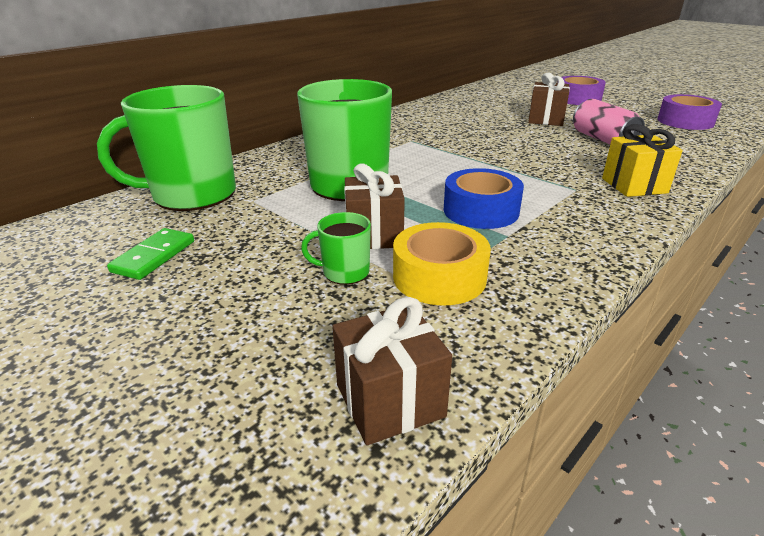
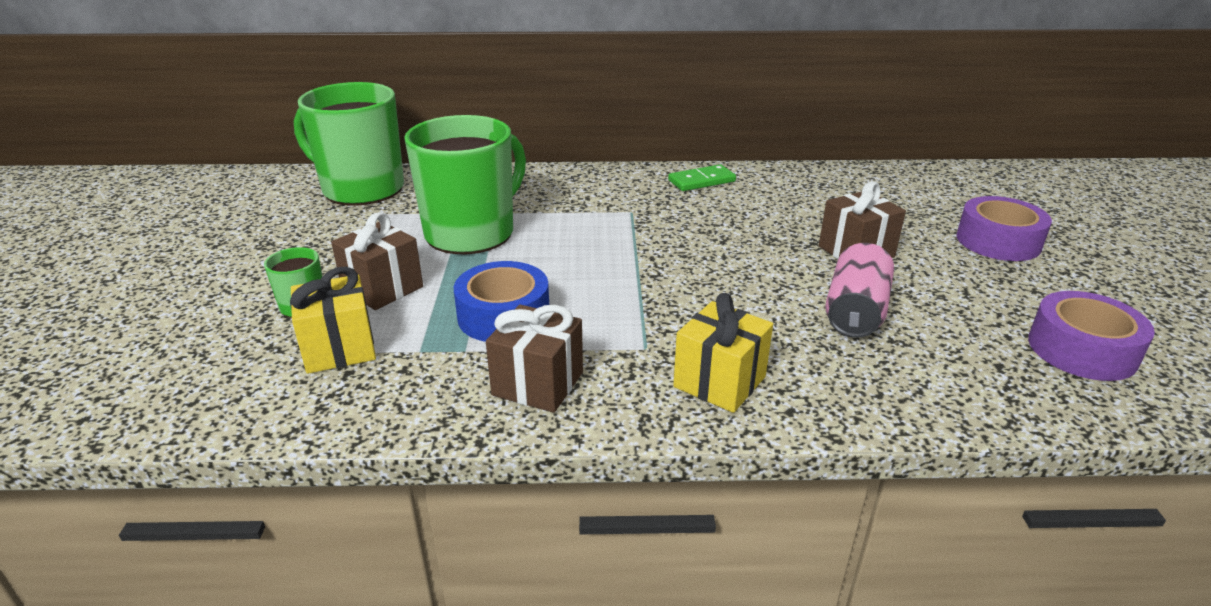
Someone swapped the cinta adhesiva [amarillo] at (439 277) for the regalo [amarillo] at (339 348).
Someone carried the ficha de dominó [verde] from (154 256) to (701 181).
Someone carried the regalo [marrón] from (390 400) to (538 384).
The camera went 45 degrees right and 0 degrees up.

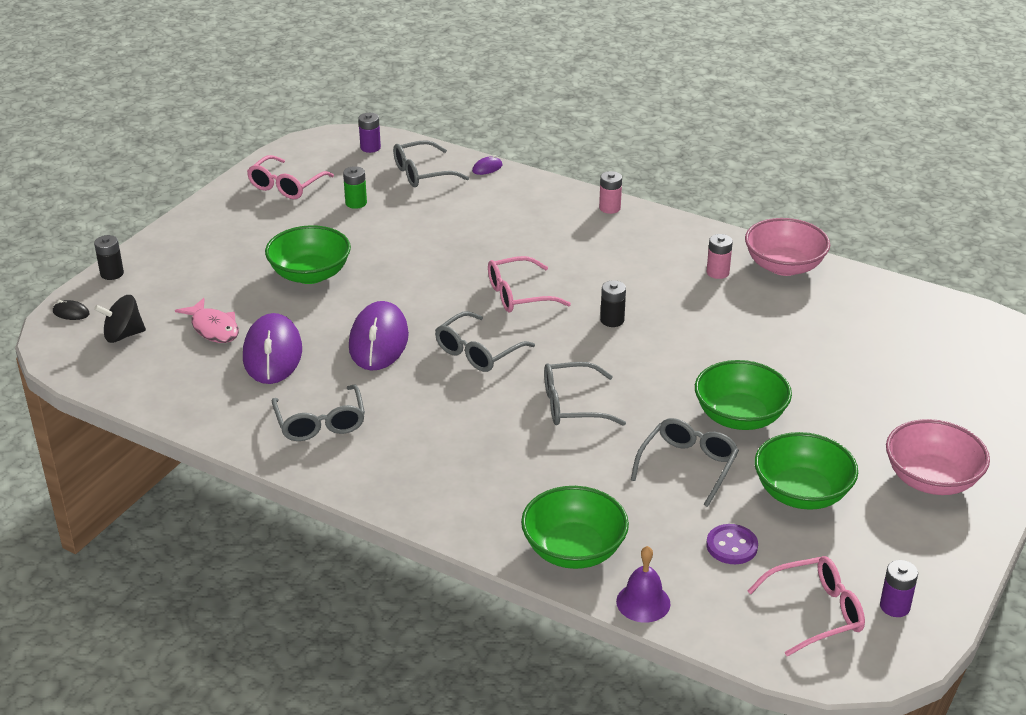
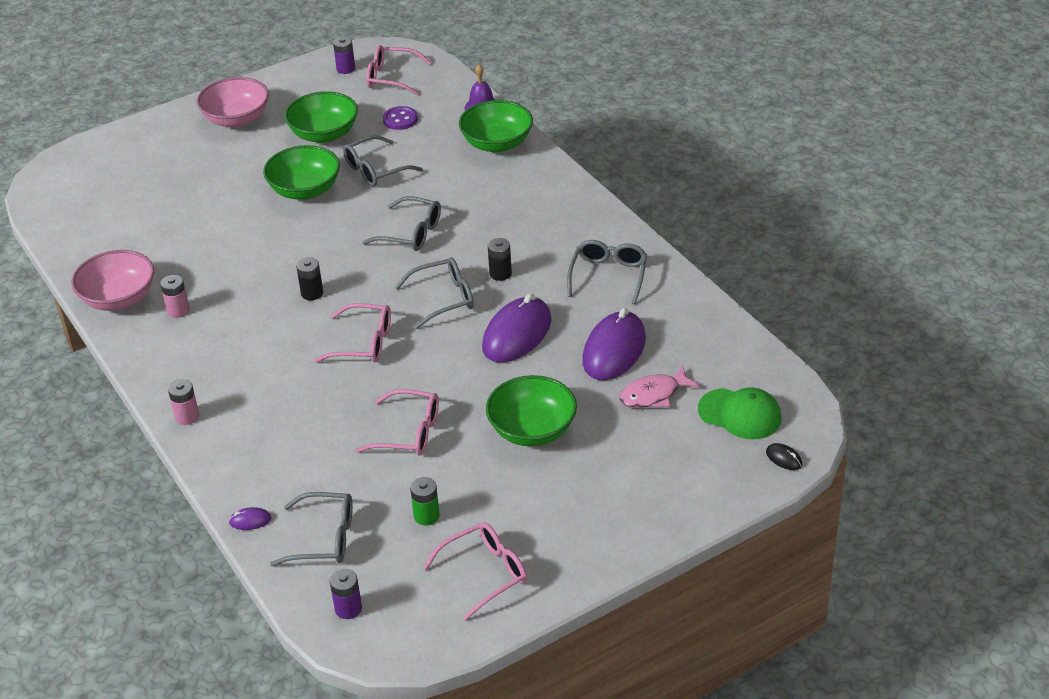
Someone carried the pila [negro] from (112 273) to (500 274).
Someone swapped the peonza [negro] at (123 335) for the gorra [verde] at (740 414).
Someone rotated the pez [rosa] at (213 328) by 105 degrees counterclockwise.
Someone put down the gafas [rosa] at (408 432).
The camera went 150 degrees left and 5 degrees up.

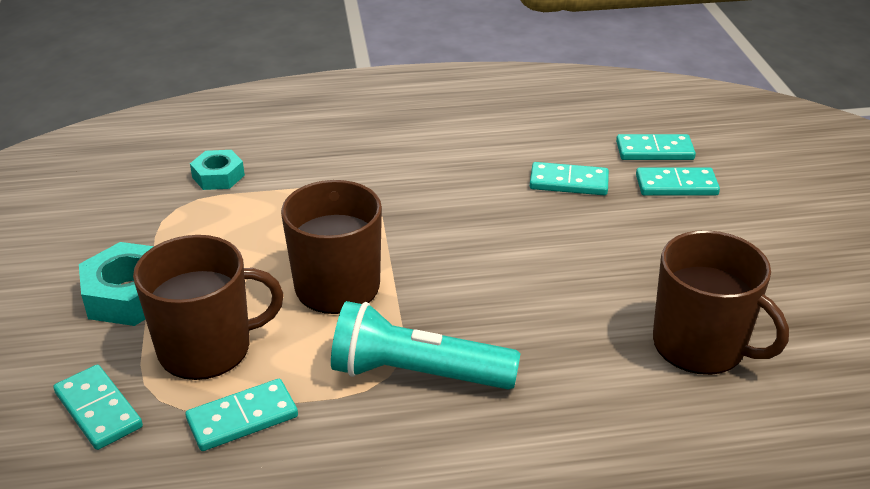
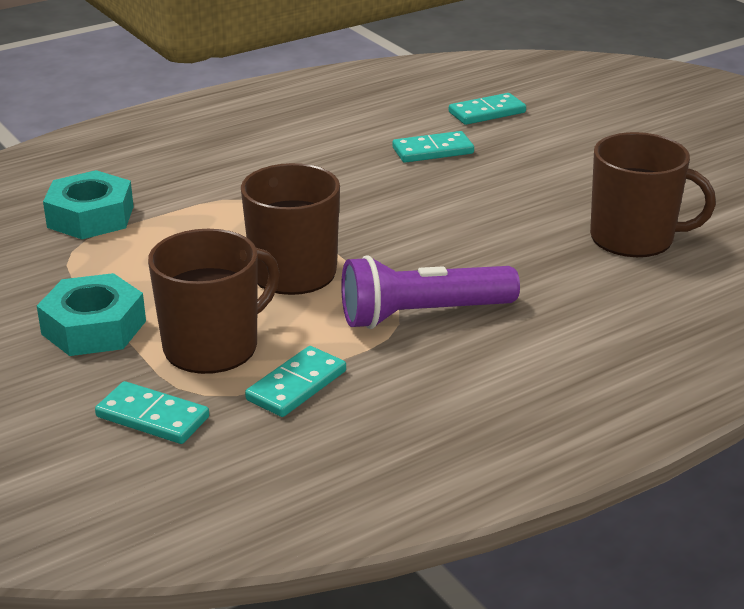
Someone scaled the tuerca [turquesa] at (218 176) by 1.60.
Someone took away the ficha de dominó [turquesa] at (676 185).
Someone repainted the lámpara de mano [turquesa] at (417 373), which became the lámpara de mano [morado] at (422 315).
The camera went 25 degrees left and 5 degrees down.

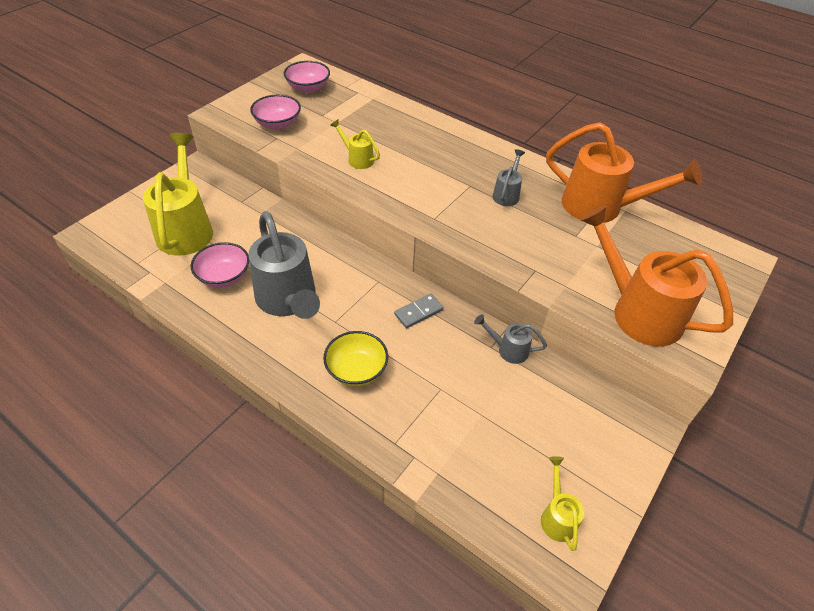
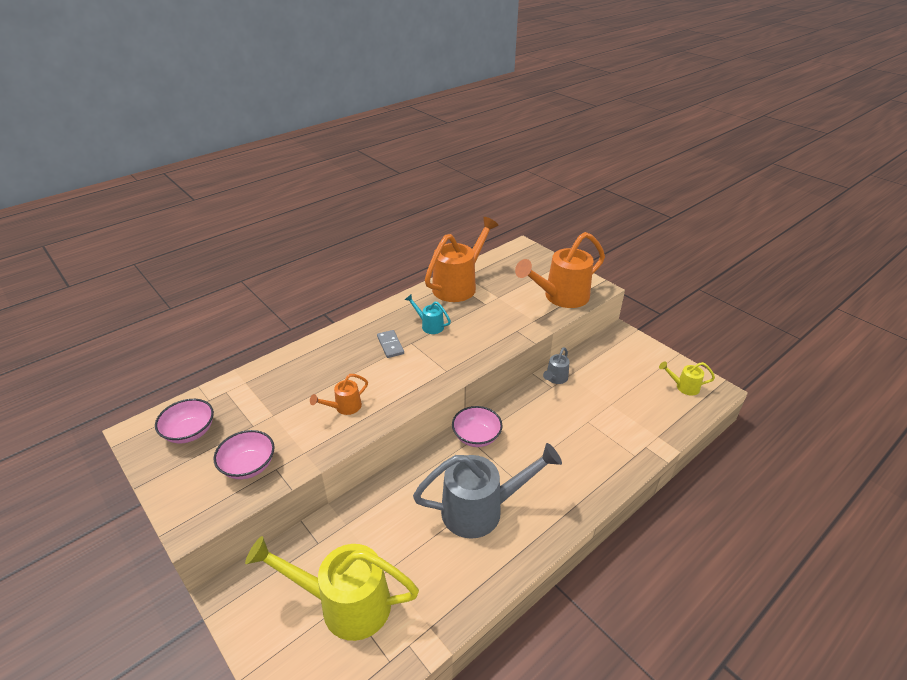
Someone repainted the regadera [amarillo] at (357 159), which became the regadera [naranja] at (344 407).
Someone repainted the regadera [gris] at (507 194), which became the regadera [turquesa] at (429 325).
Someone carried the cuenco [rosa] from (224 276) to (476 436).
Someone carried the ficha de dominó [gris] from (418 312) to (390 345).
Someone took away the cuenco [amarillo] at (356 370).
The camera went 75 degrees left and 10 degrees down.

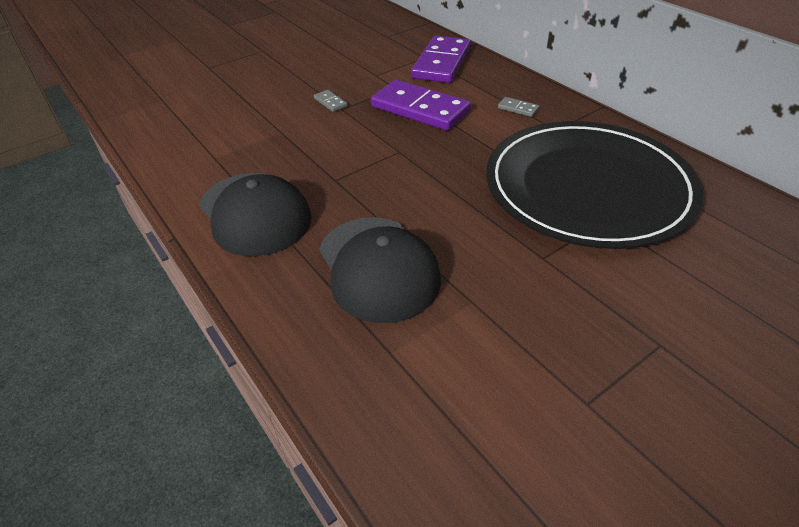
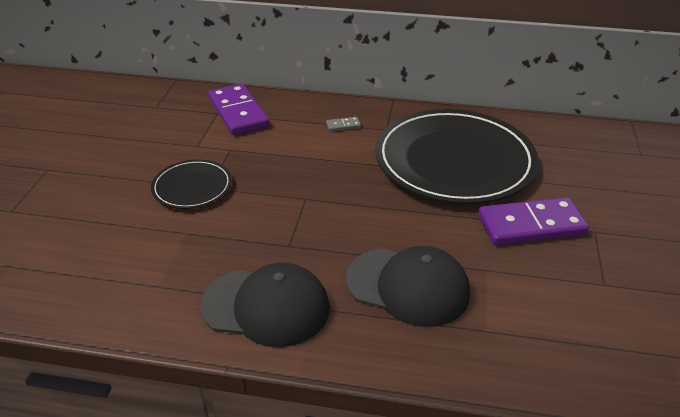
Someone carried the ficha de dominó [morado] from (420 109) to (531 225).
Someone swapped the ficha de dominó [gris] at (330 102) for the plato [negro] at (192 187).
The camera went 45 degrees left and 5 degrees down.

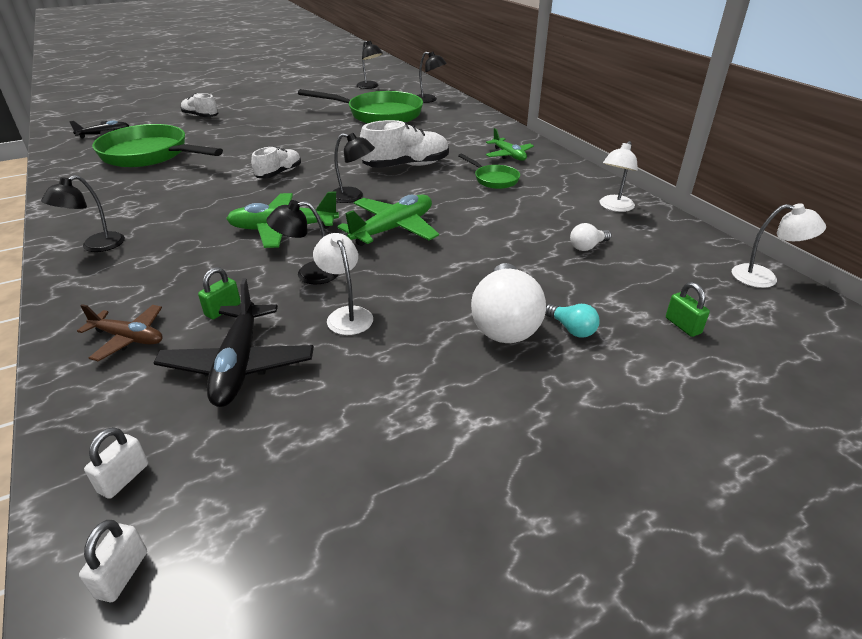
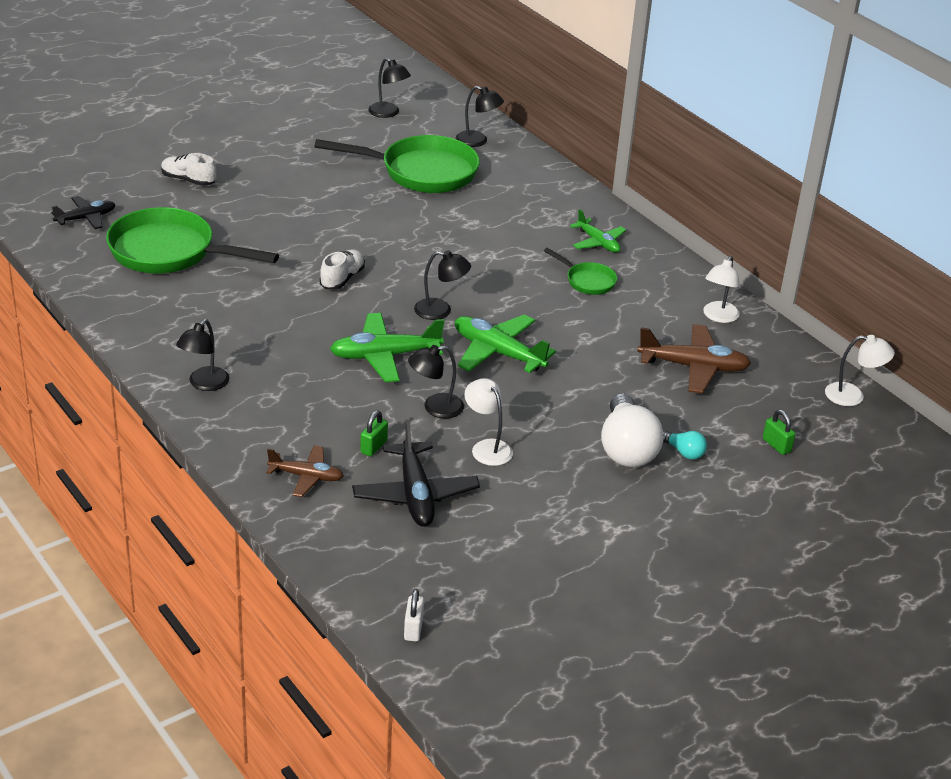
Someone took away the zapato [blanco] at (406 166).
Someone rotated the avión [verde] at (393 229) by 90 degrees counterclockwise.
Someone swapped the bombilla [blanco] at (587 247) for the avión [marrón] at (693 367).
Someone took away the candado [blanco] at (124 478).
The camera went 10 degrees left and 0 degrees up.

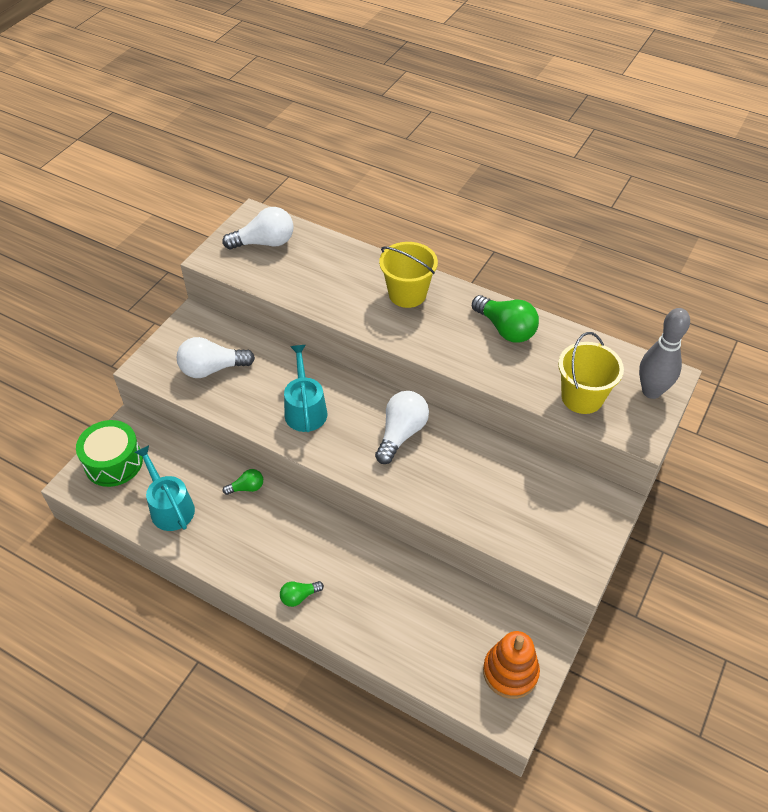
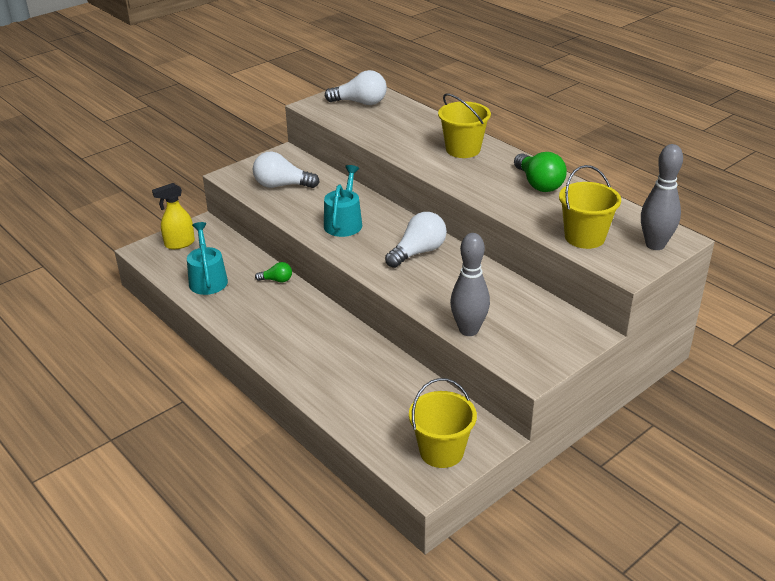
Someone swapped the tambor [verde] at (113 462) for the pulverizador [amarillo] at (179 244).
Someone took away the bombilla [verde] at (299 597).
Someone swapped the juguete apilable [naranja] at (510 672) for the balde [amarillo] at (441 451).
Someone put down the bolo [gris] at (468 330).
The camera went 20 degrees right and 15 degrees down.

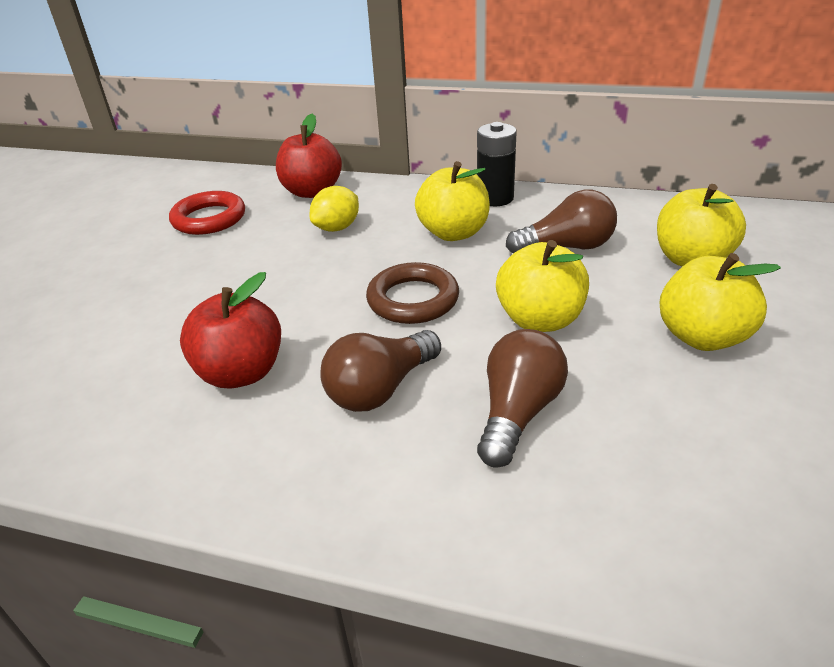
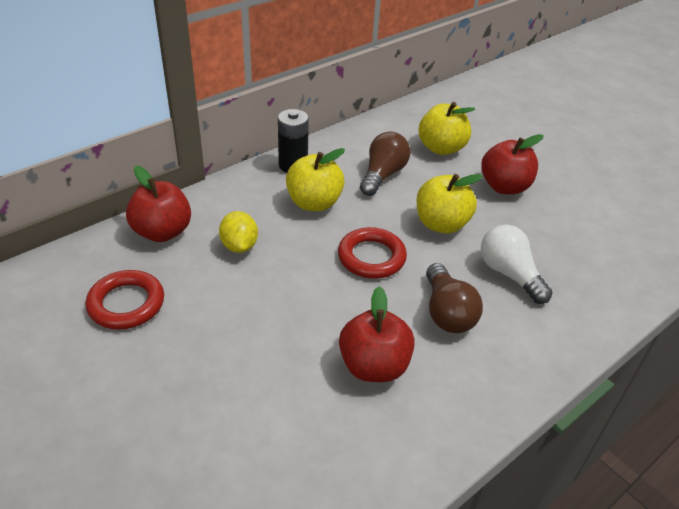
Someone repainted the manzana [amarillo] at (702 337), which became the manzana [rojo] at (504 187).
Someone repainted the anillo [marrón] at (413 299), which became the anillo [rojo] at (371 257).
Someone repainted the bombilla [marrón] at (518 413), which became the bombilla [blanco] at (509 274).
The camera went 60 degrees left and 5 degrees up.

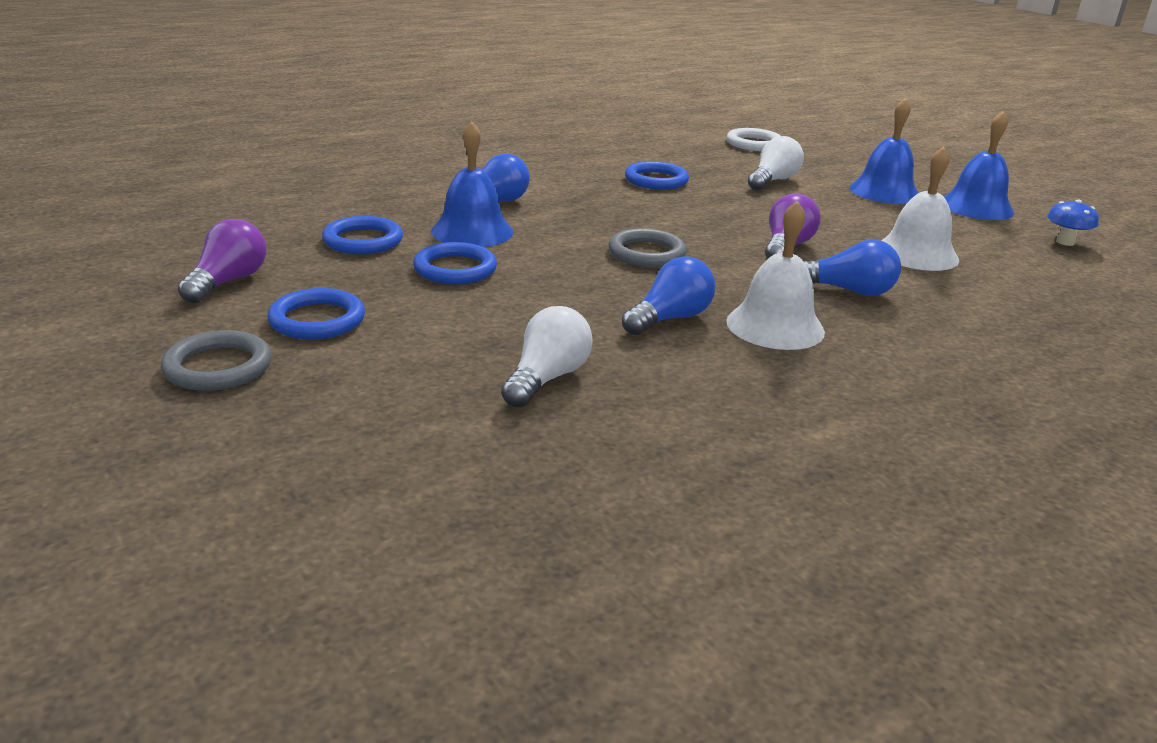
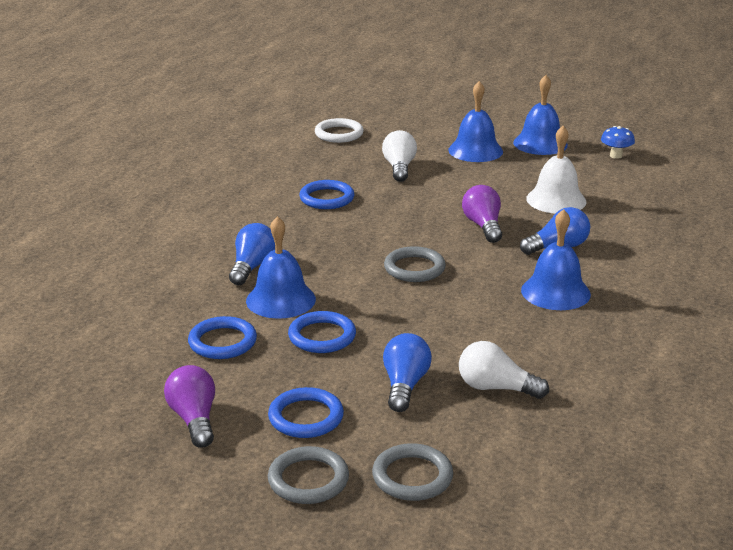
Someone repainted the campana [blanco] at (775 326), which became the campana [azul] at (555 292).
Someone carried the bombilla [azul] from (669 318) to (404 385).
Someone rotated the bombilla [blanco] at (547 378) by 60 degrees counterclockwise.
Someone put down the anillo [gris] at (412 476).
The camera went 35 degrees left and 0 degrees up.

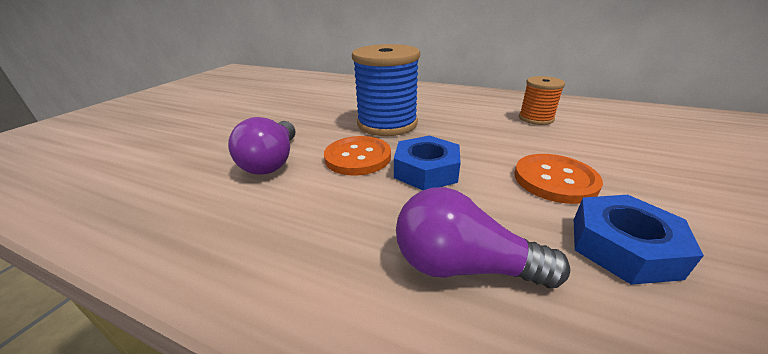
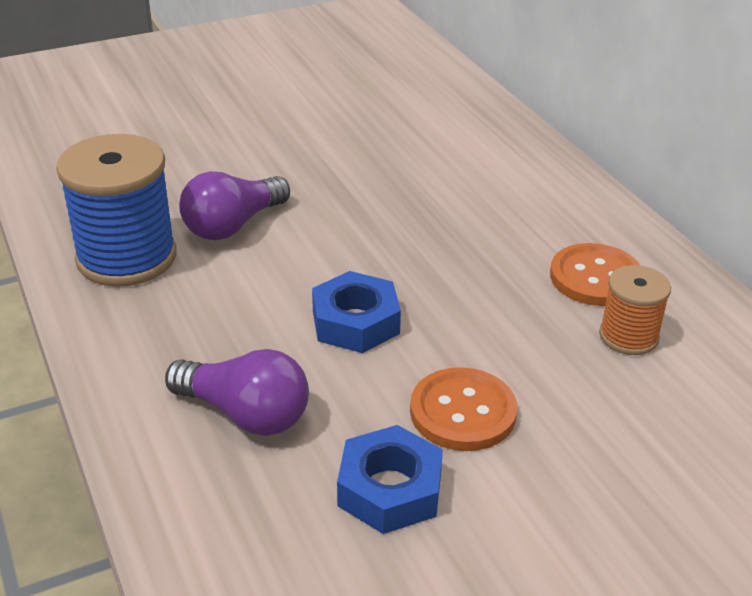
Someone carried the carrete [azul] from (387 124) to (126 257).
Someone carried the botón [naranja] from (358 157) to (595 277).
Someone rotated the bombilla [morado] at (463 266) by 150 degrees clockwise.
The camera went 40 degrees right and 5 degrees up.

